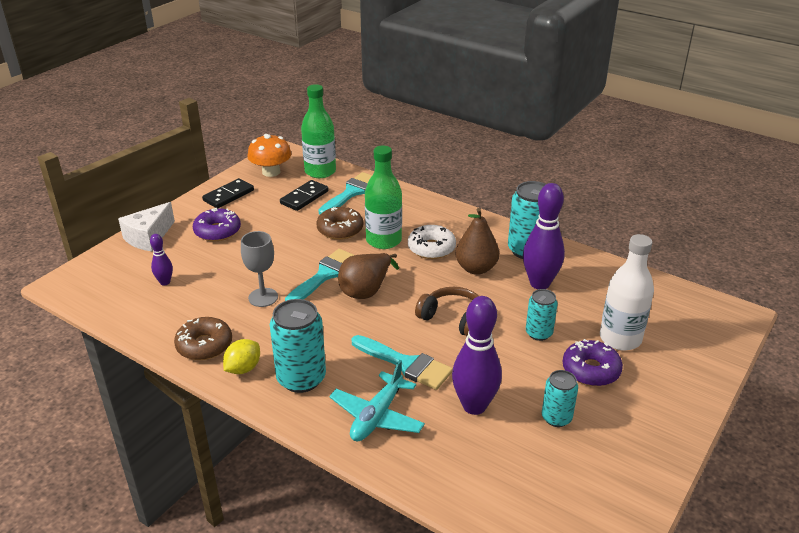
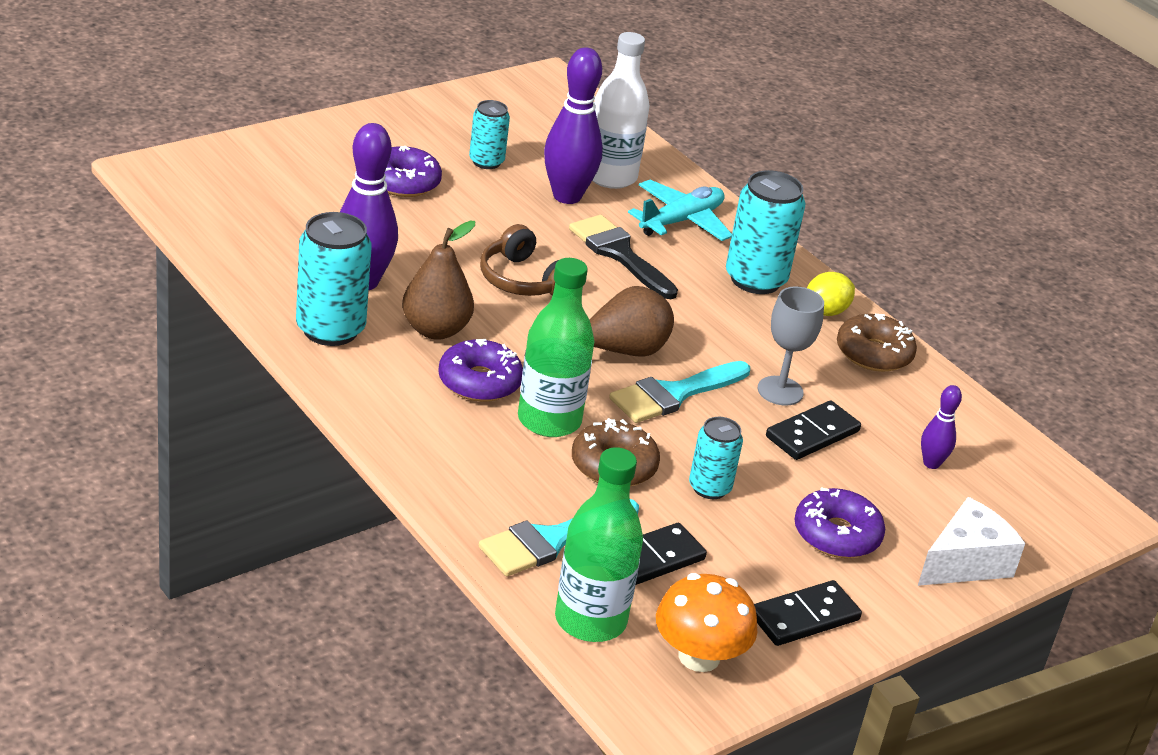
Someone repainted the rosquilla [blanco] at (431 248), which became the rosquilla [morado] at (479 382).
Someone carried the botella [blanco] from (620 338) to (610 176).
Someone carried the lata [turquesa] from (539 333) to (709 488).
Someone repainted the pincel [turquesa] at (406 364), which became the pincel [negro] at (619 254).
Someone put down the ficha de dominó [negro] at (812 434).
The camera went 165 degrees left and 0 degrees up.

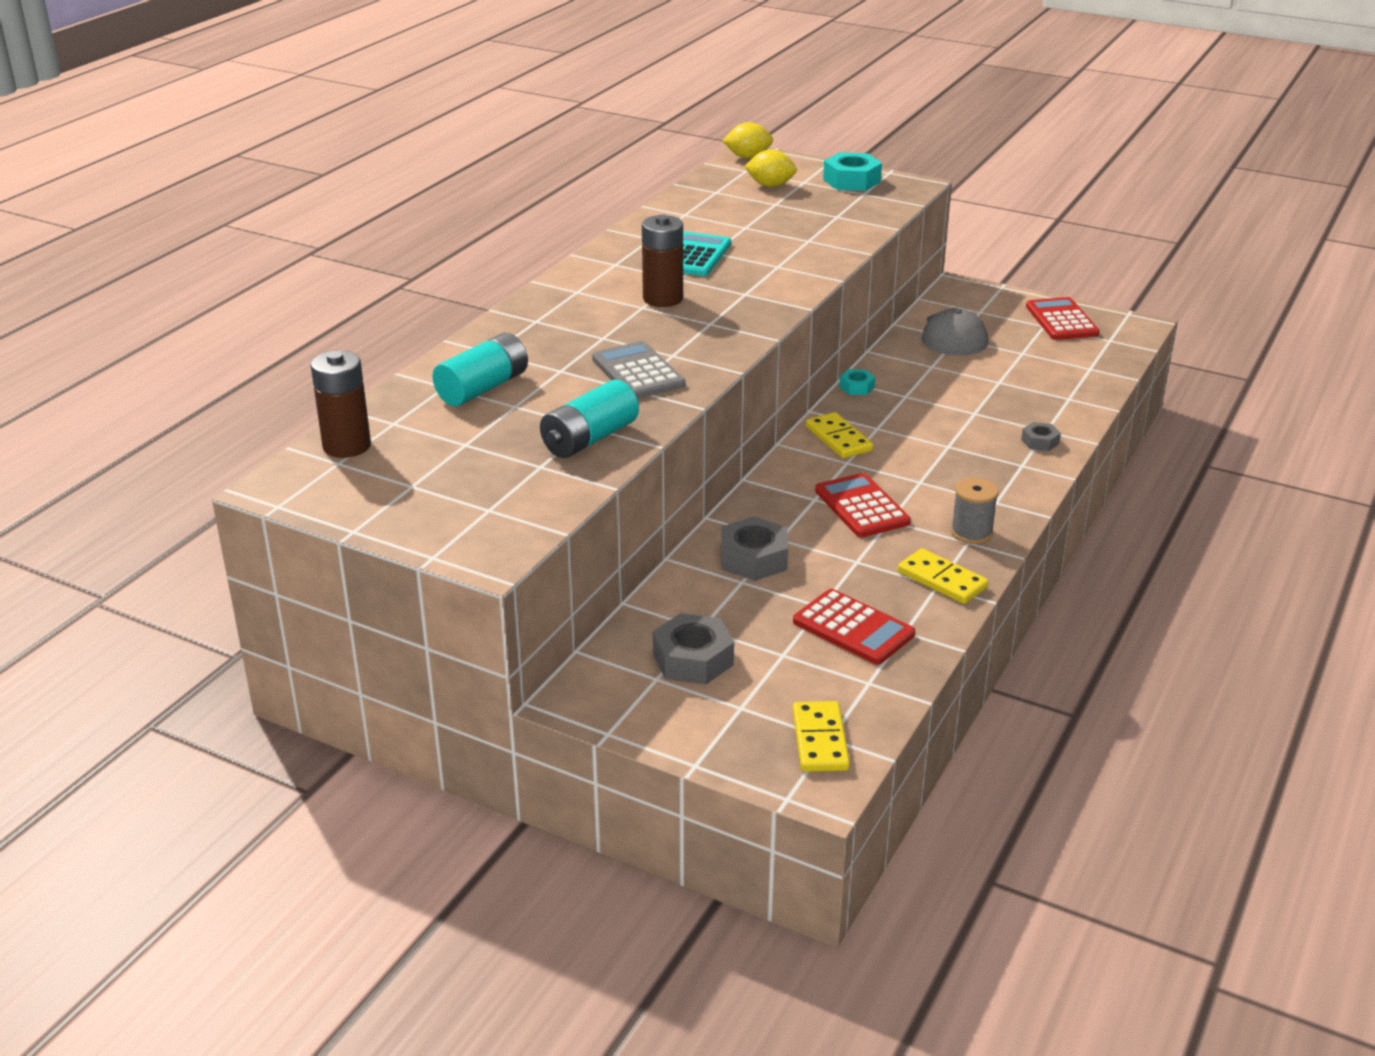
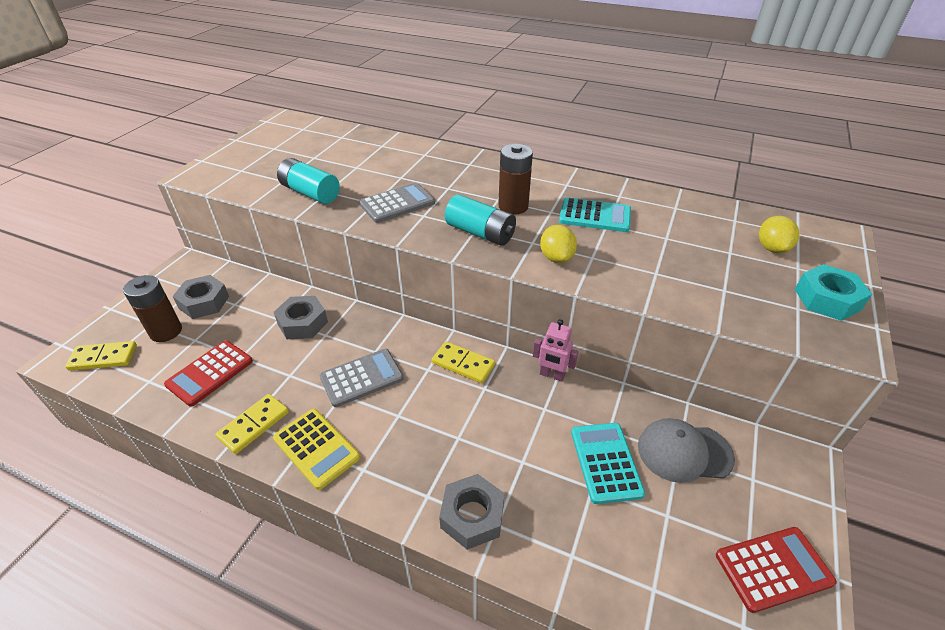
Someone carried the limón [amarillo] from (748 157) to (556 258).
Someone carried the pila [turquesa] from (483 388) to (480 233).
Someone carried the pila [marrón] from (347 446) to (166 331).
Someone swapped the tuerca [turquesa] at (857 387) for the robot [rosa] at (552 375).
Someone rotated the ficha de dominó [amarillo] at (839 439) by 60 degrees clockwise.
Someone scaled the tuerca [gris] at (1040 442) by 1.81.
Someone repainted the calculadora [rojo] at (862 507), which became the calculadora [gris] at (362 378).
Someone swapped the carrete [gris] at (971 533) for the calculadora [amarillo] at (316 448).
Someone put down the calculadora [turquesa] at (605 462).
The camera went 85 degrees right and 10 degrees up.

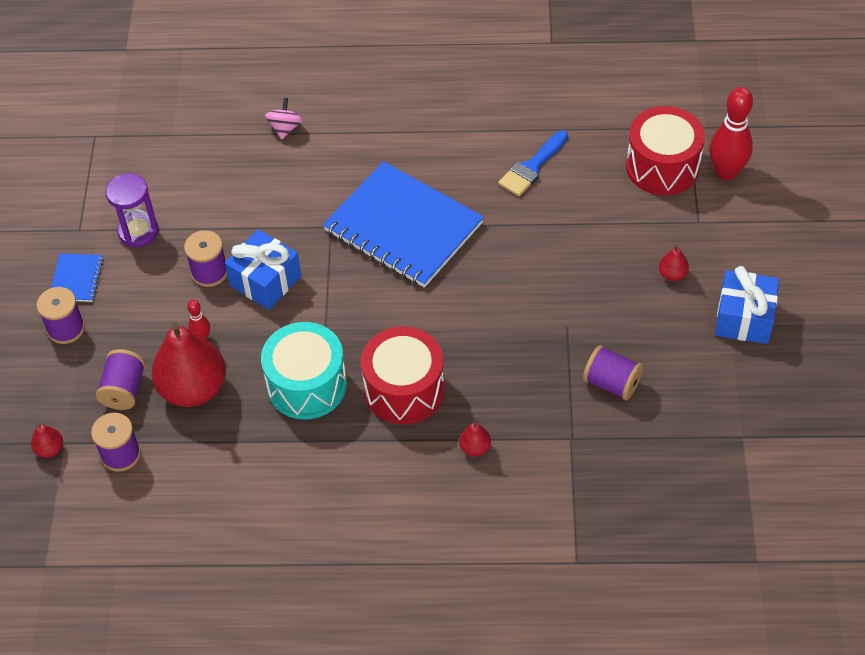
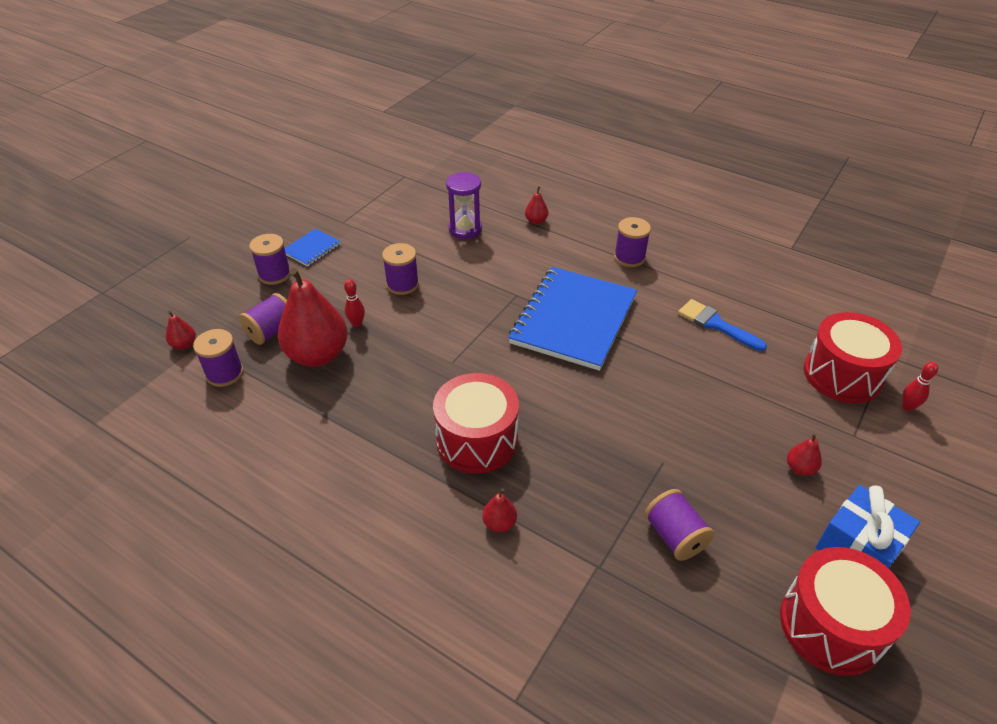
Someone scaled the bolo [rojo] at (726 172) by 0.49.
Someone swapped the peonza [rosa] at (285 128) for the pera [rojo] at (536 221).
Someone rotated the pincel [azul] at (532 167) by 60 degrees clockwise.
Someone rotated the cuaderno [azul] at (403 227) by 45 degrees clockwise.
Someone carried the reloj de arena [morado] from (138 231) to (465 229).
Someone took away the regalo [azul] at (265 281).
Someone took away the tambor [turquesa] at (307 385).
Someone put down the carrete [morado] at (629 257).
Someone put down the tambor [rojo] at (831 625).
The camera went 30 degrees right and 10 degrees down.

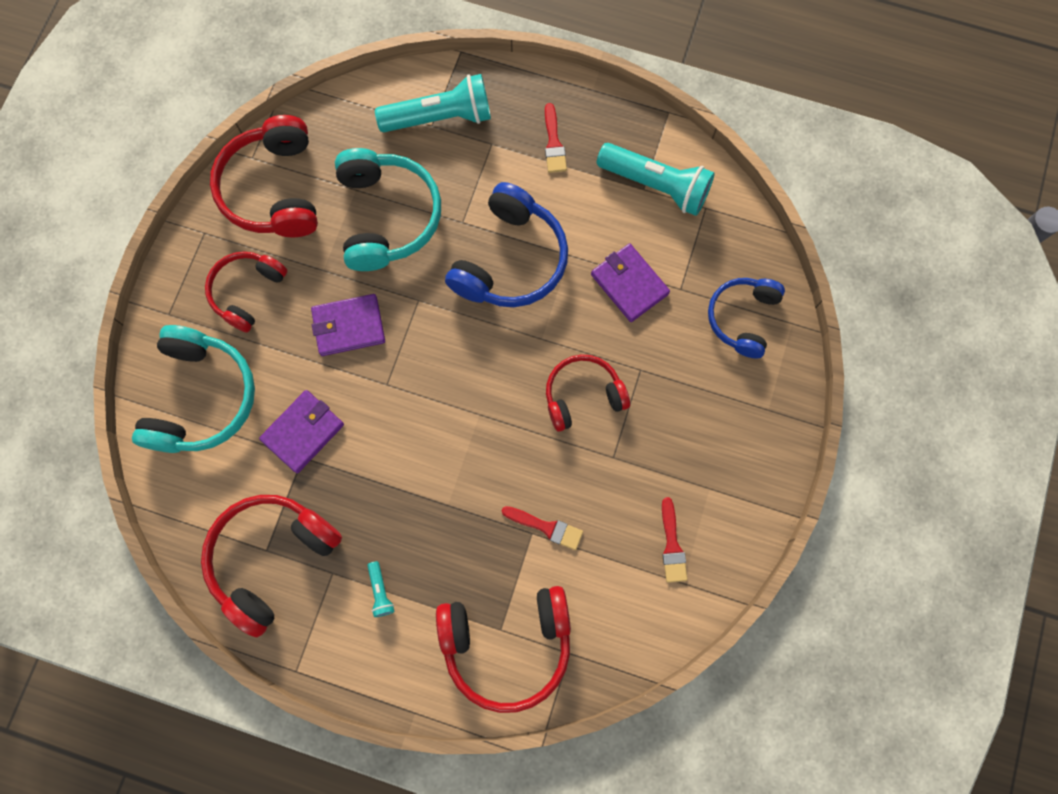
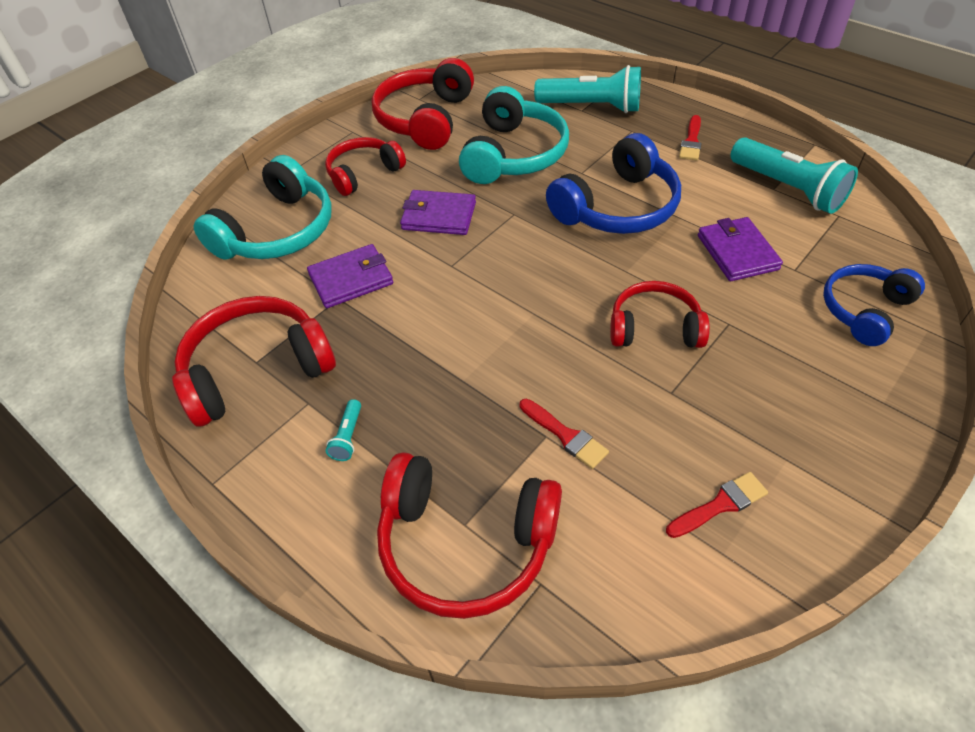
Someone rotated the pincel [rojo] at (672 545) by 135 degrees counterclockwise.
The camera went 25 degrees right and 25 degrees down.

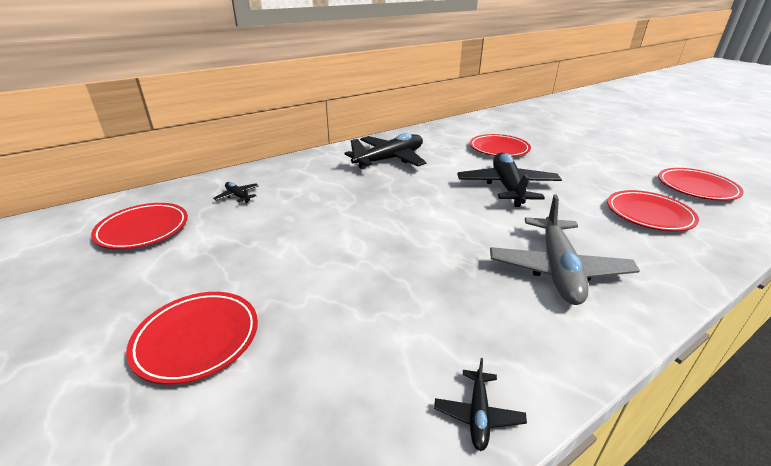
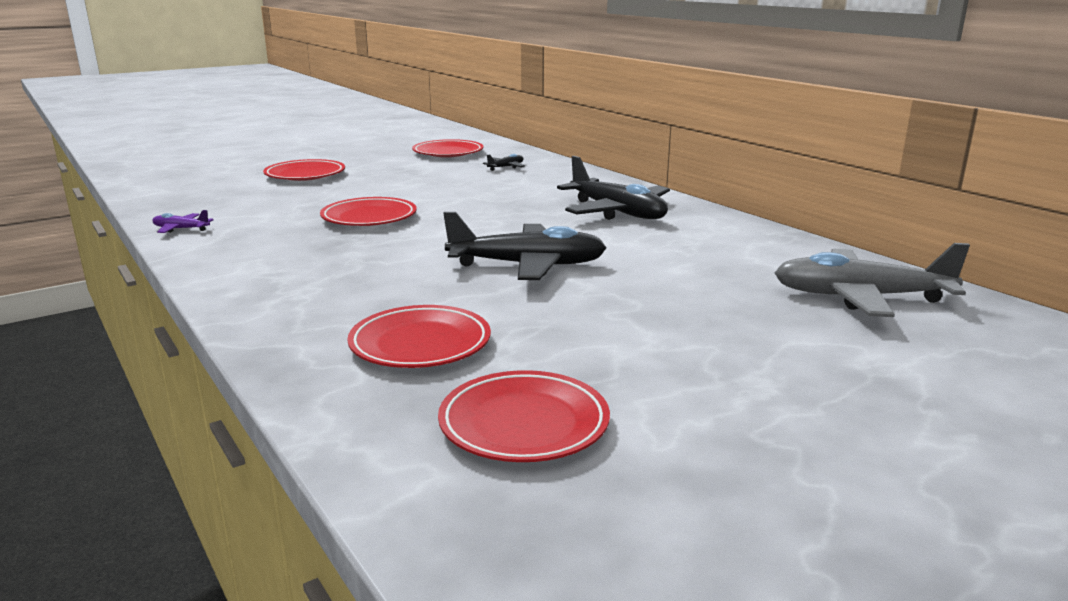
Someone carried the plato [rojo] from (499 149) to (369 218).
Someone carried the avión [gris] from (557 269) to (860 297).
Someone repainted the avión [negro] at (478 414), which became the avión [morado] at (181 229).
The camera went 90 degrees right and 10 degrees down.

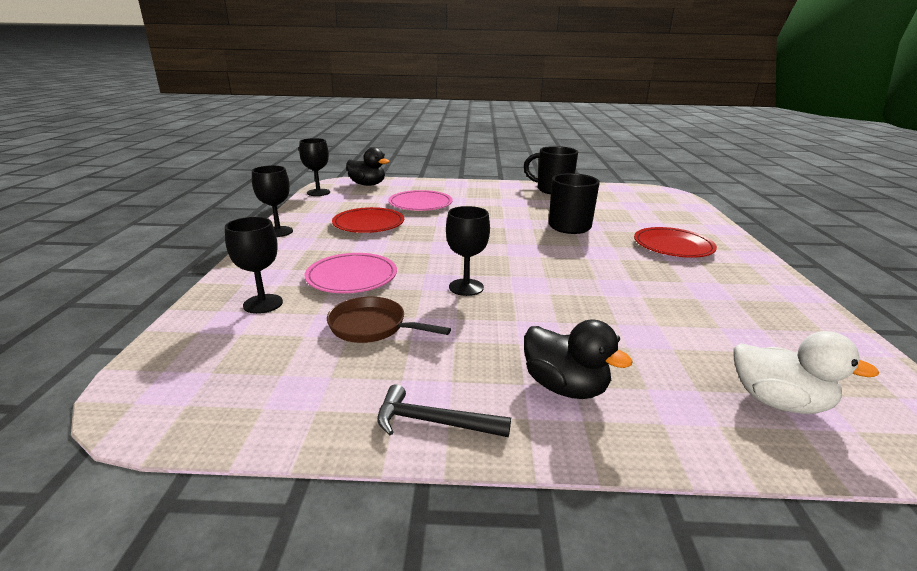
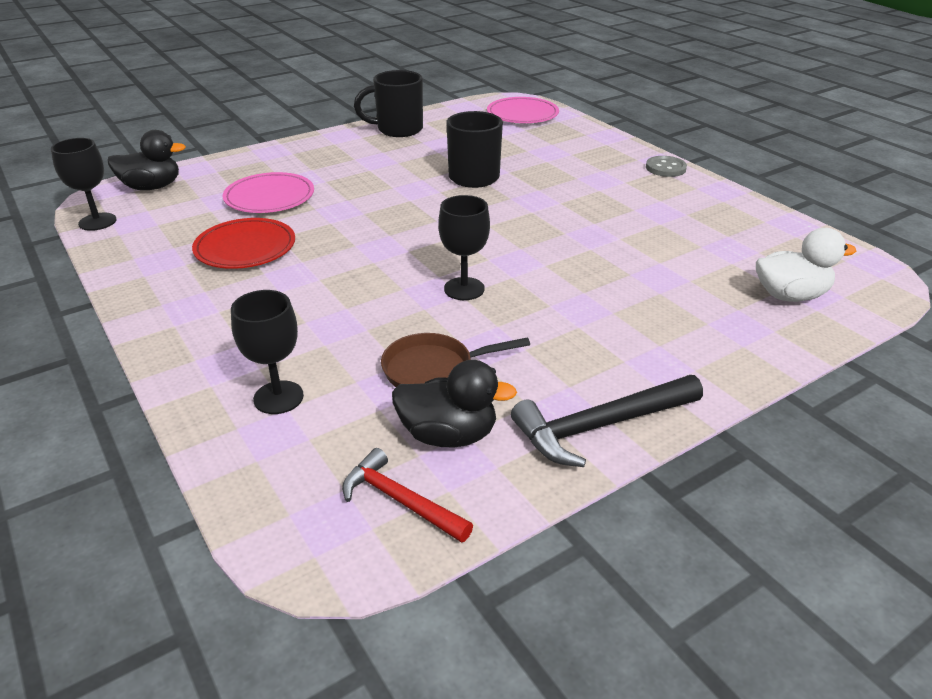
Someone took away the copa [negro] at (278 232).
Someone took away the plato [rojo] at (673 246).
Someone carried the plato [rosa] from (352 277) to (522 114).
Someone carried the pato [negro] from (565 387) to (448 435).
Someone scaled the martillo [negro] at (433 422) by 1.51.
Someone put down the botón [gris] at (665 168).
Someone put down the martillo [rojo] at (400 500).
The camera went 35 degrees left and 10 degrees up.

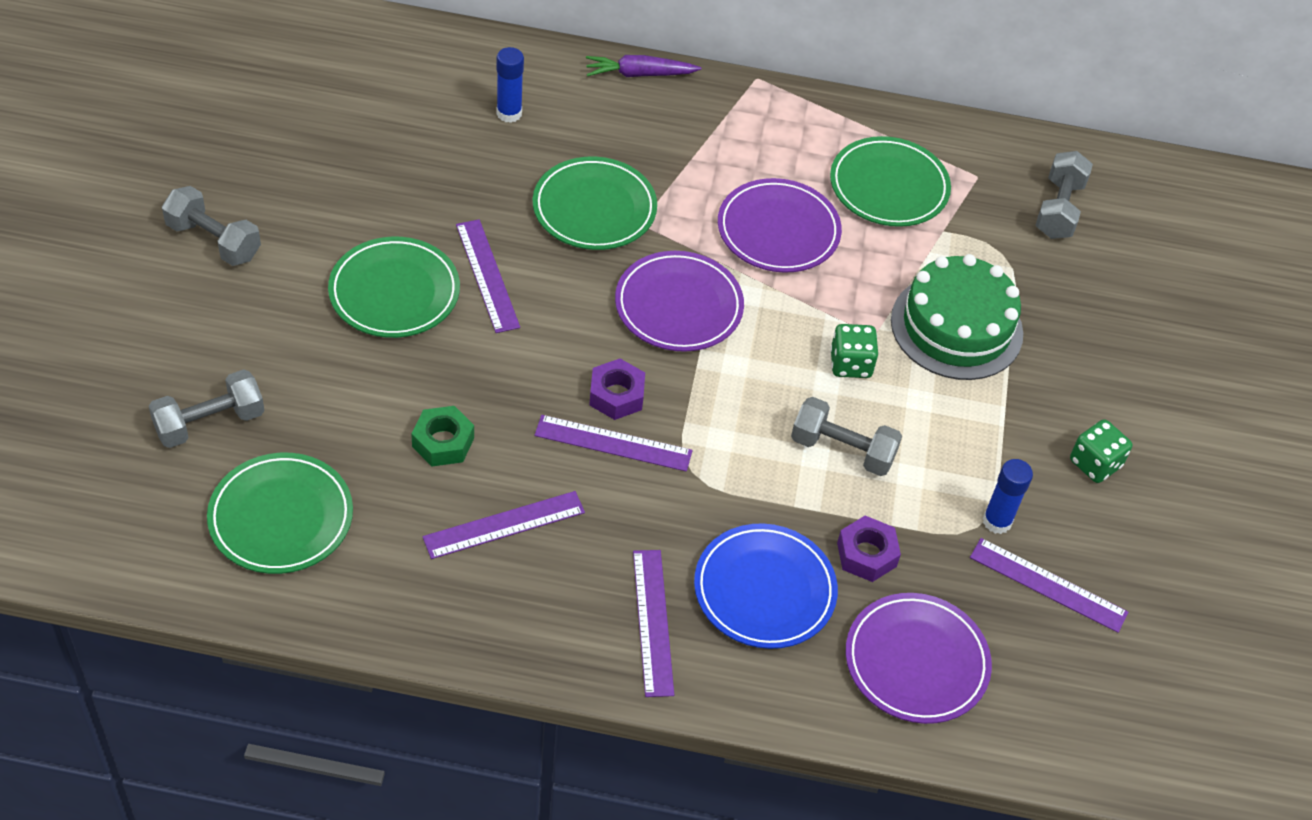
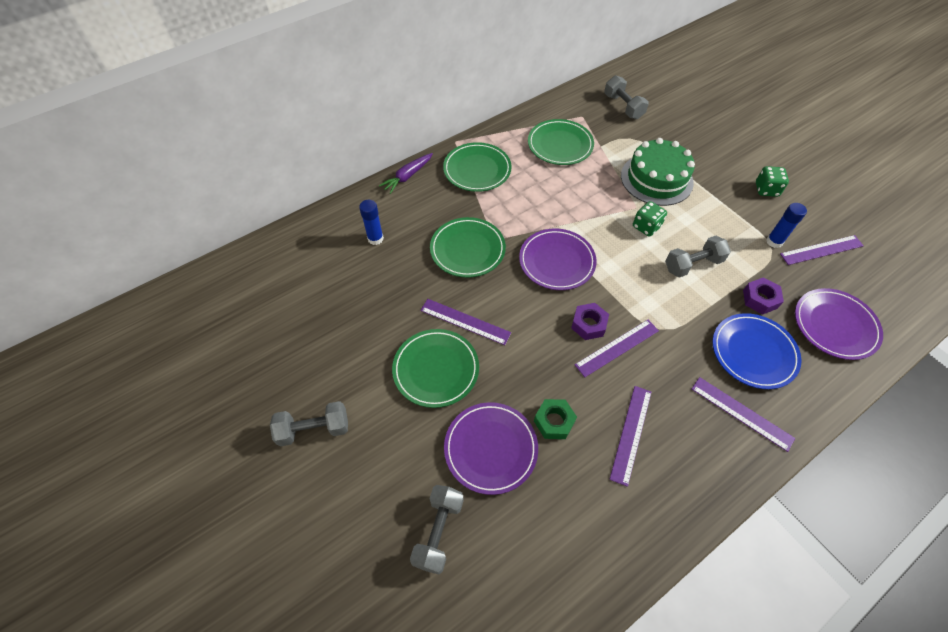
Someone carried the plato [morado] from (778 230) to (490 448).
Someone carried the plato [verde] from (281 517) to (477 170).
The camera went 40 degrees left and 5 degrees up.

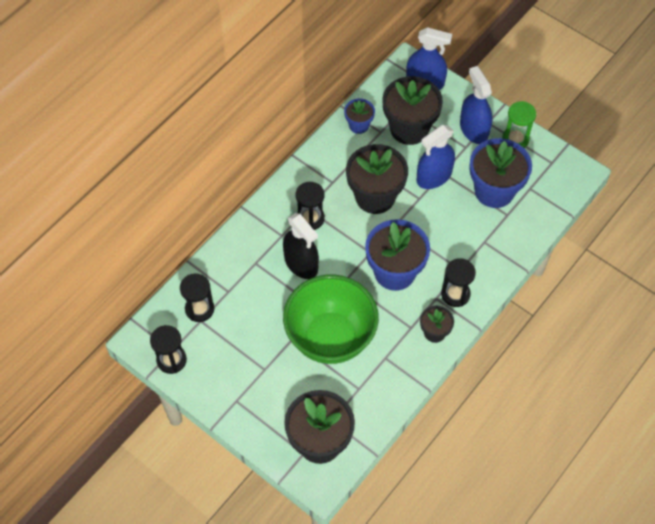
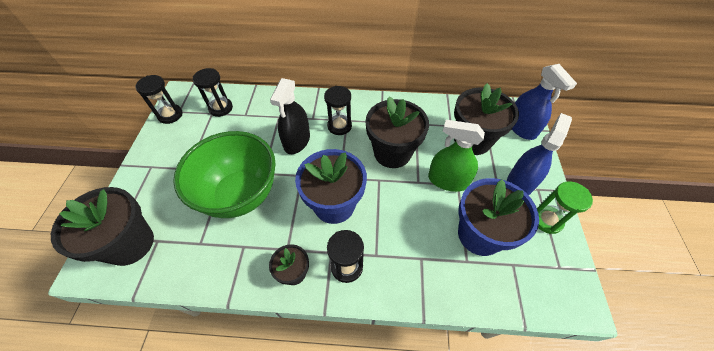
Someone took away the maceta [azul] at (359 125).
Someone repainted the pulverizador [azul] at (434 176), which became the pulverizador [verde] at (448 180).
The camera went 55 degrees right and 5 degrees down.

